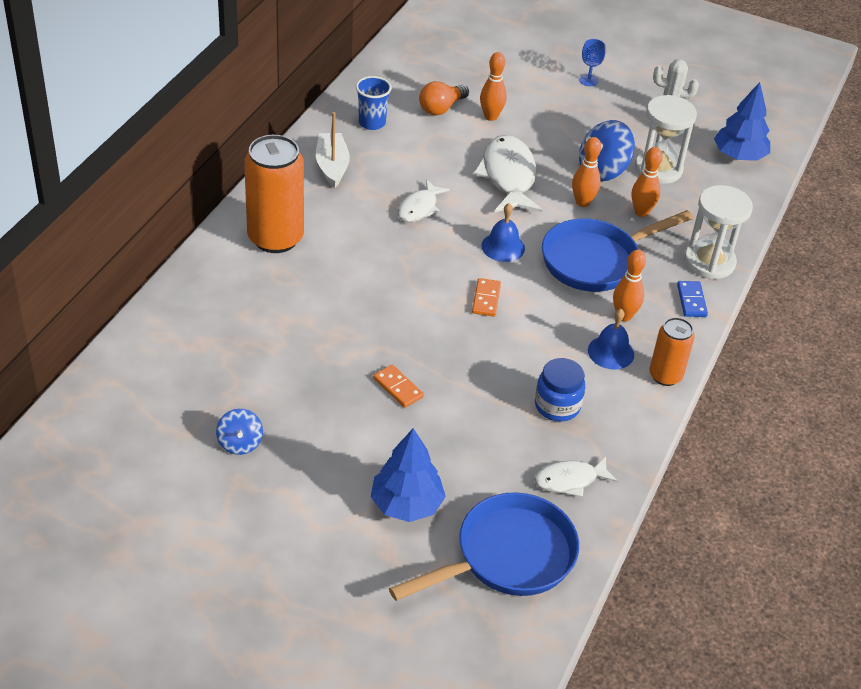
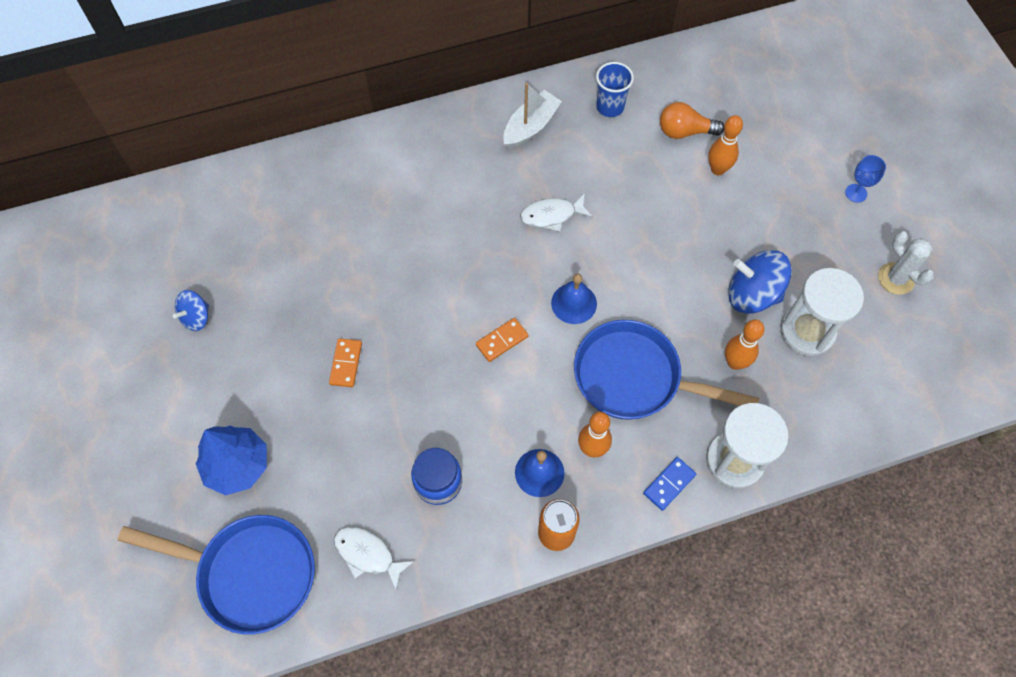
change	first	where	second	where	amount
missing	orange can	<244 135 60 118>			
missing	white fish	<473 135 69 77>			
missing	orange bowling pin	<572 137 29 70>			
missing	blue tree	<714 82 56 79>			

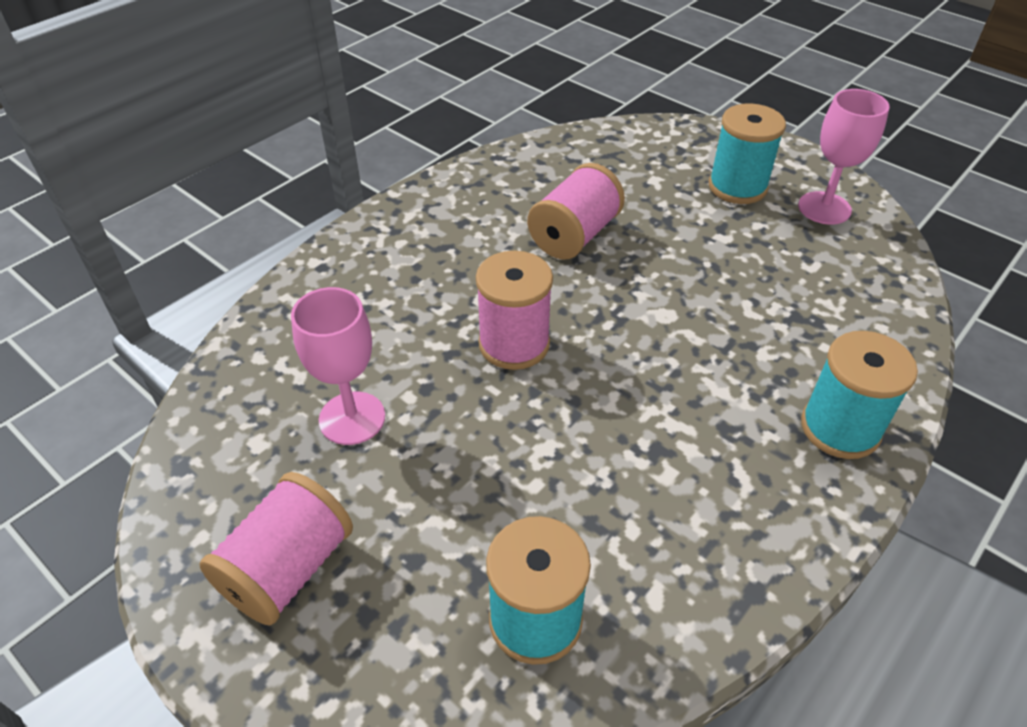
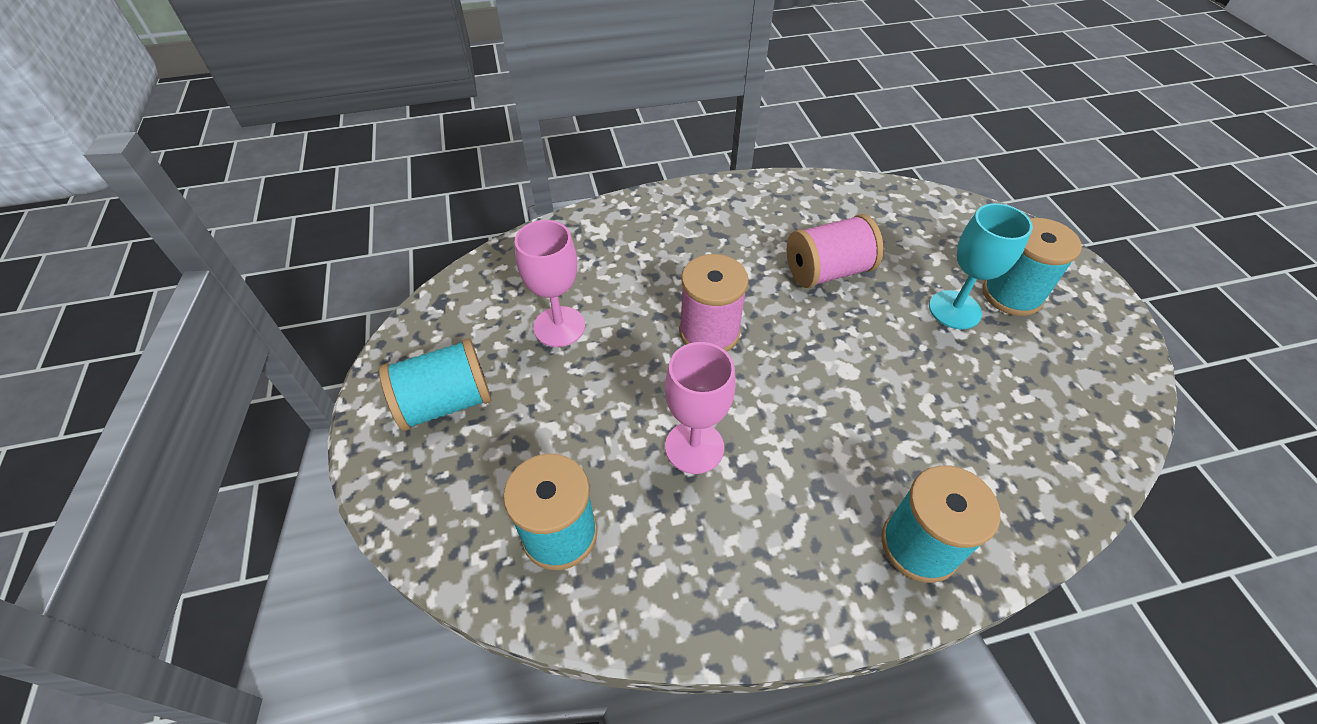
change	first	where	second	where	amount
colour	pink spool	<199 472 154 154>	turquoise spool	<379 339 112 92>	
relocated	pink goblet	<798 89 92 136>		<665 342 71 132>	
appeared			turquoise goblet	<929 203 104 126>	

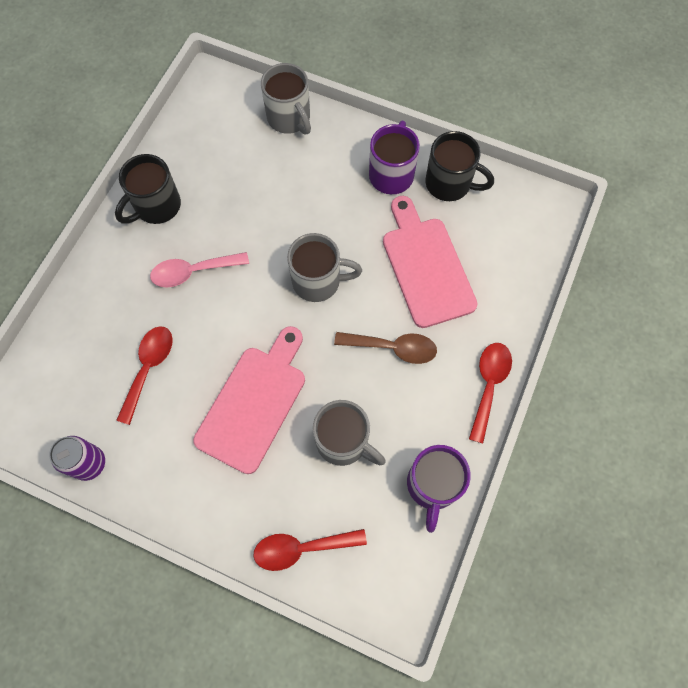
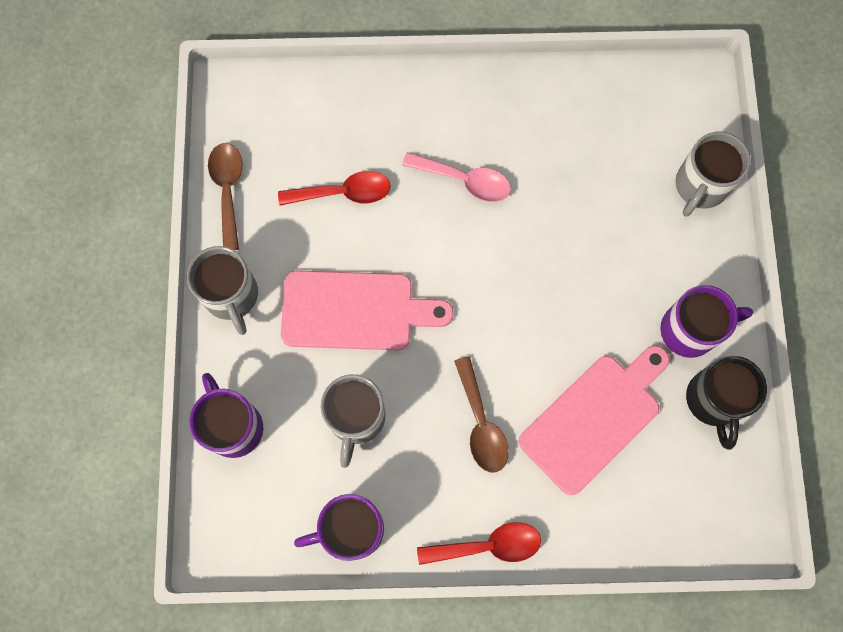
change	first	where	second	where	amount
relocated	grey mug	<287 233 75 69>		<187 246 71 89>	
exchanged	red spoon	<253 529 114 42>	purple mug	<189 373 74 85>	
exchanged	purple can	<49 436 56 45>	brown spoon	<208 143 35 107>	
spun	pink spoon	<150 252 99 35>		<402 152 109 50>	150 degrees clockwise
missing	black mug	<115 154 66 70>			

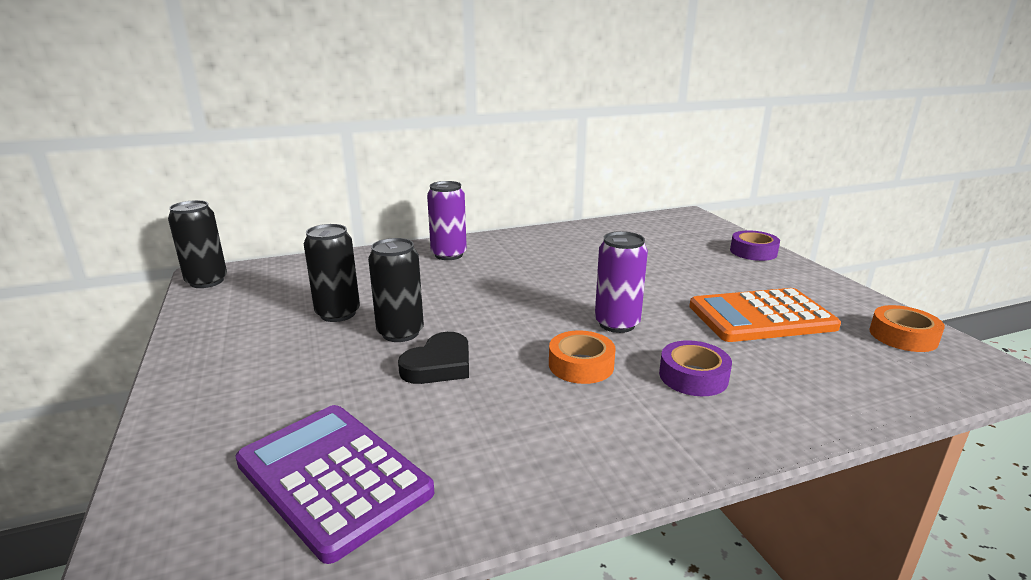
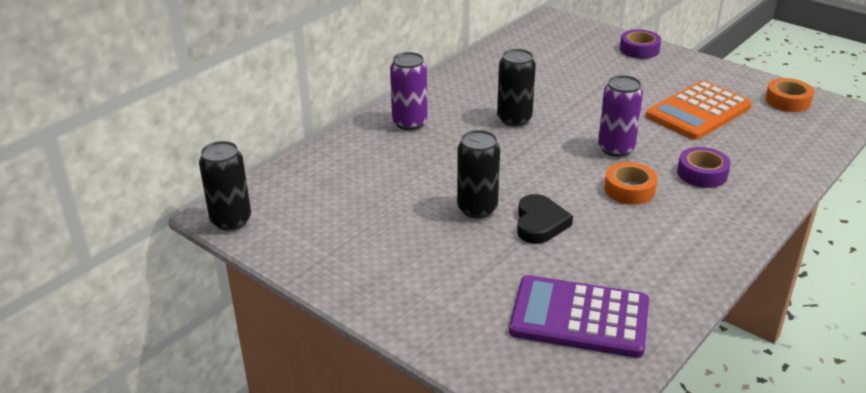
change	first	where	second	where	amount
relocated	black can	<304 224 56 98>		<497 49 39 78>	

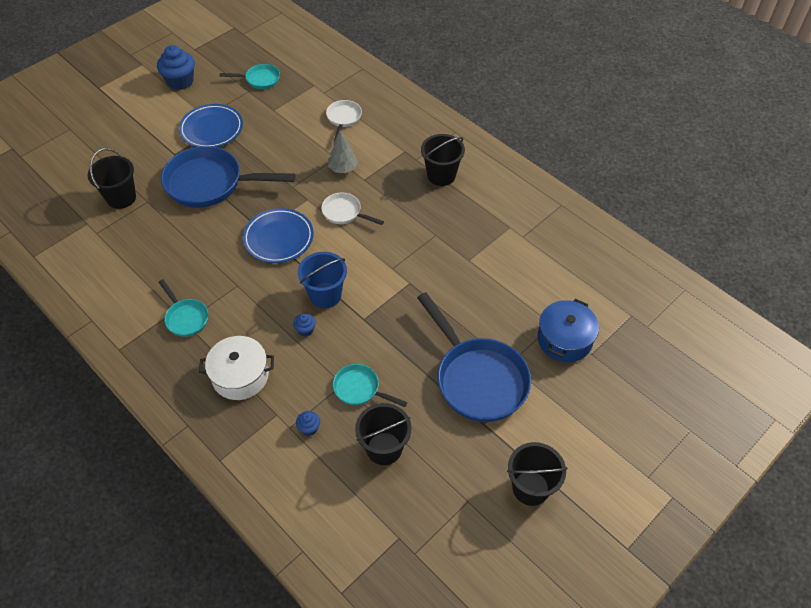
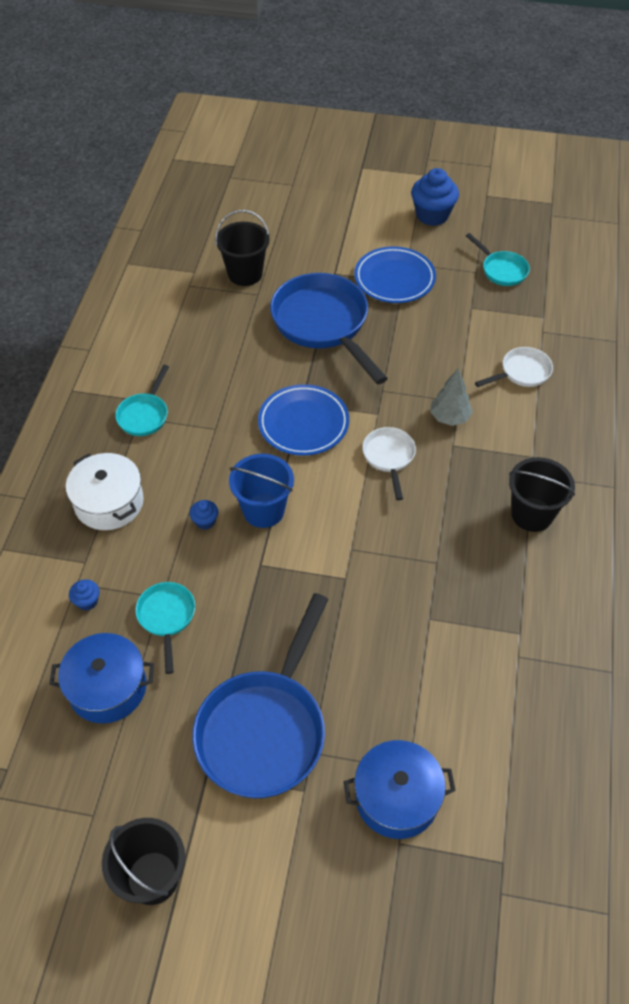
change	first	where	second	where	amount
exchanged	black bucket	<355 403 56 62>	blue pot	<49 633 105 90>	

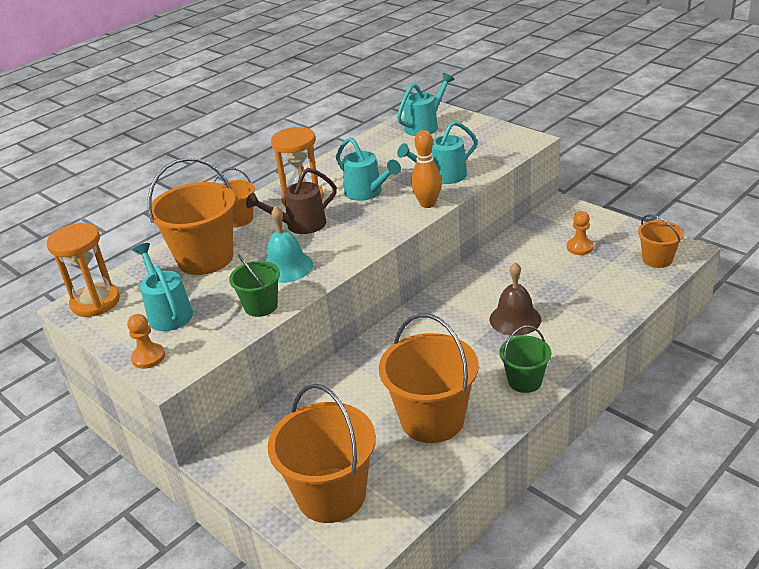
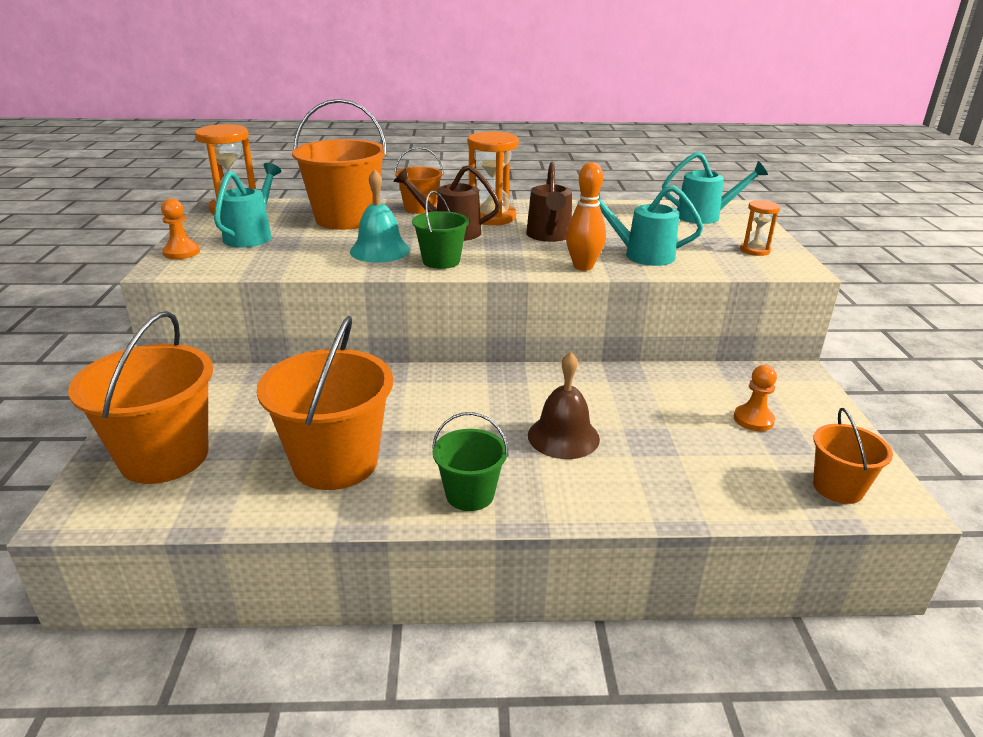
change	first	where	second	where	amount
relocated	green bucket	<229 254 51 63>		<412 191 57 78>	
colour	turquoise watering can	<336 137 65 64>	brown watering can	<526 162 46 80>	
appeared			orange hourglass	<740 200 40 56>	

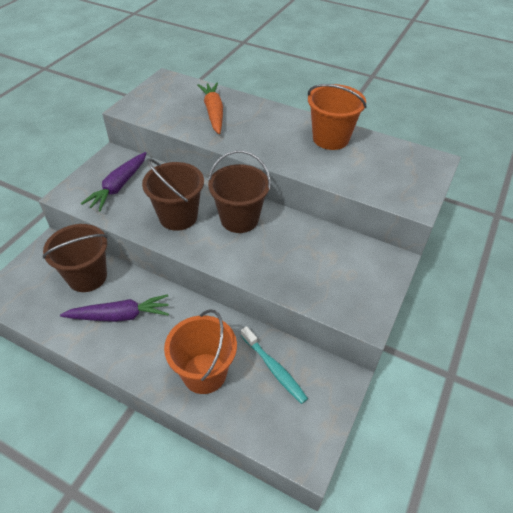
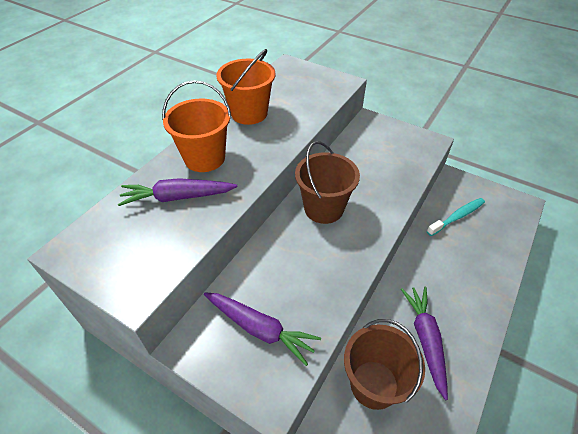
change	first	where	second	where	amount
colour	orange carrot	<197 83 26 51>	purple carrot	<118 178 120 28>	
relocated	orange bucket	<164 309 73 85>		<162 80 70 92>	
missing	brown bucket	<142 159 62 72>			

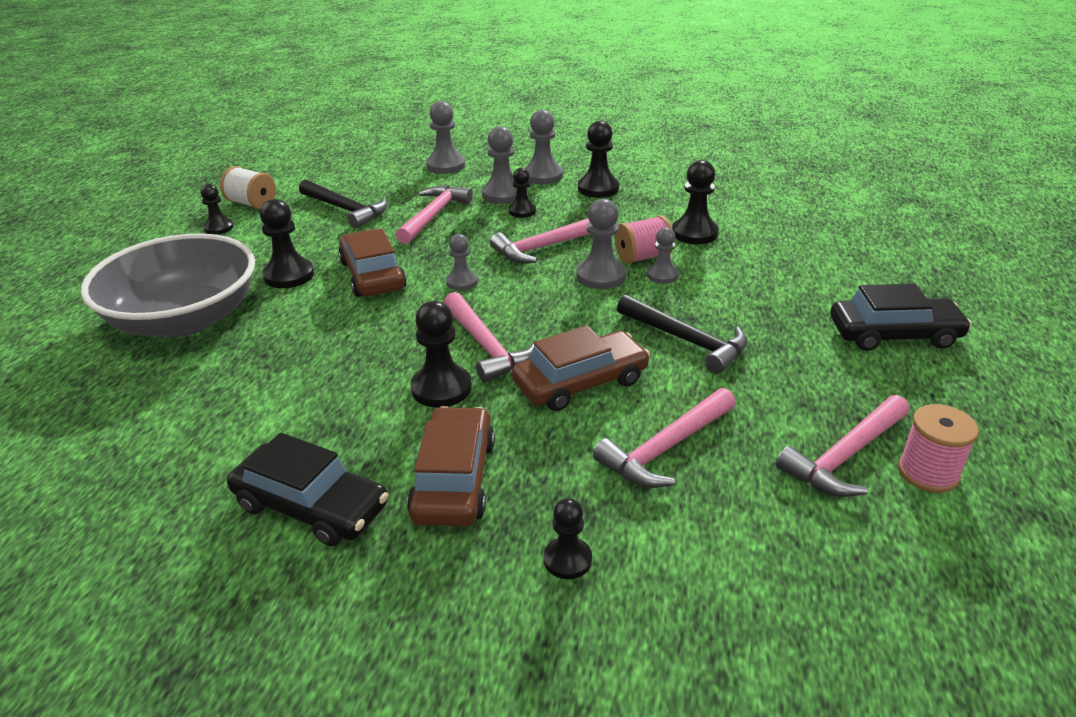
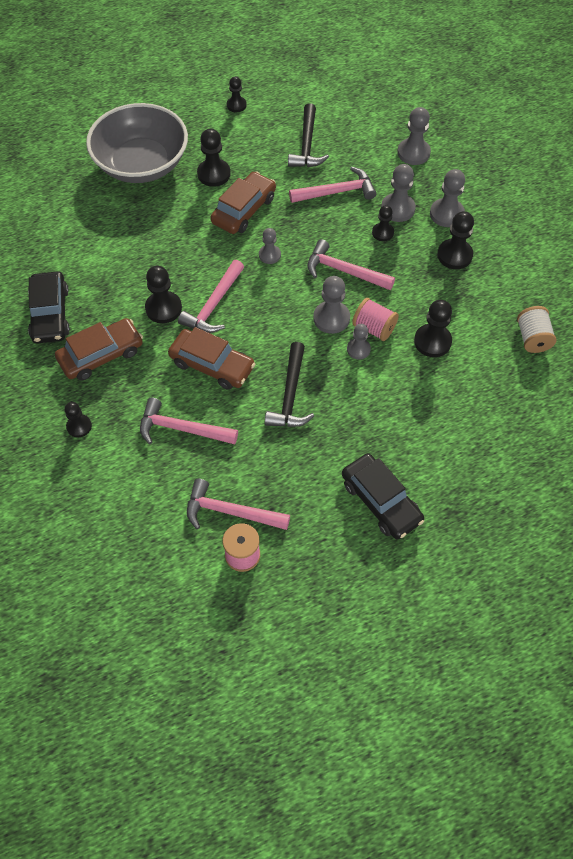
change	first	where	second	where	amount
relocated	white spool	<220 166 56 43>		<517 306 39 47>	

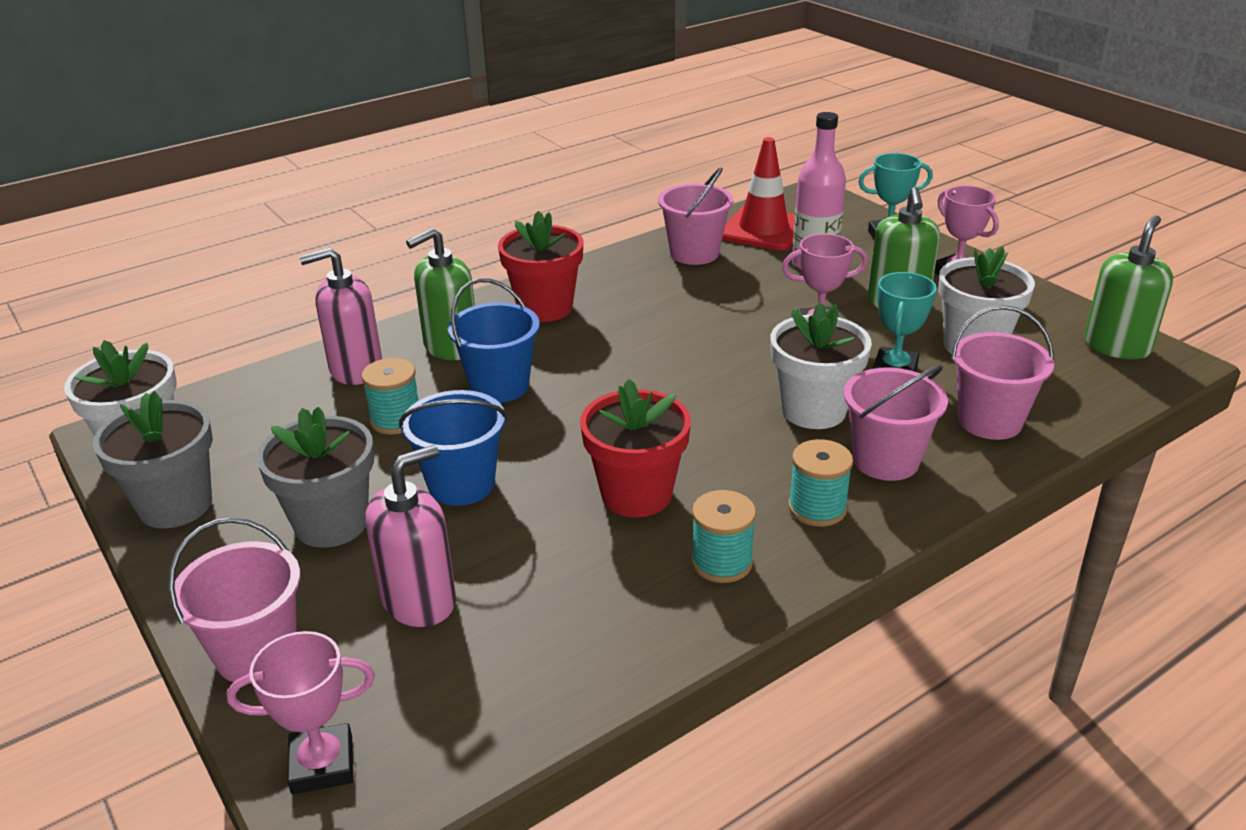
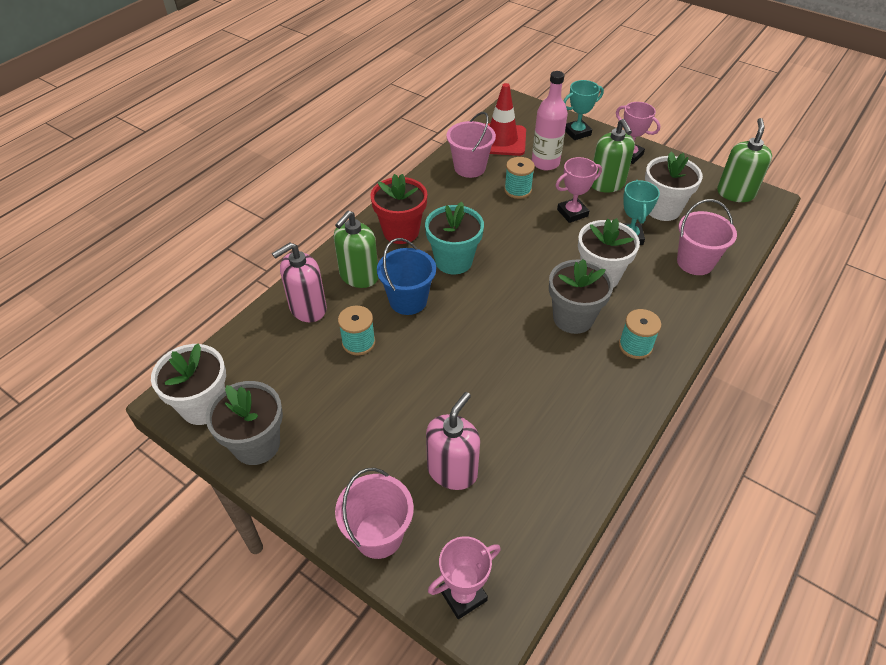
change	first	where	second	where	amount
appeared			turquoise flower pot	<425 202 59 72>	
relocated	turquoise spool	<691 490 65 93>		<504 157 31 42>	
relocated	grey flower pot	<256 407 118 141>		<549 259 65 75>	
missing	blue bucket	<399 390 109 116>			
missing	red flower pot	<580 379 111 139>			
missing	pink bucket	<843 365 105 116>			

